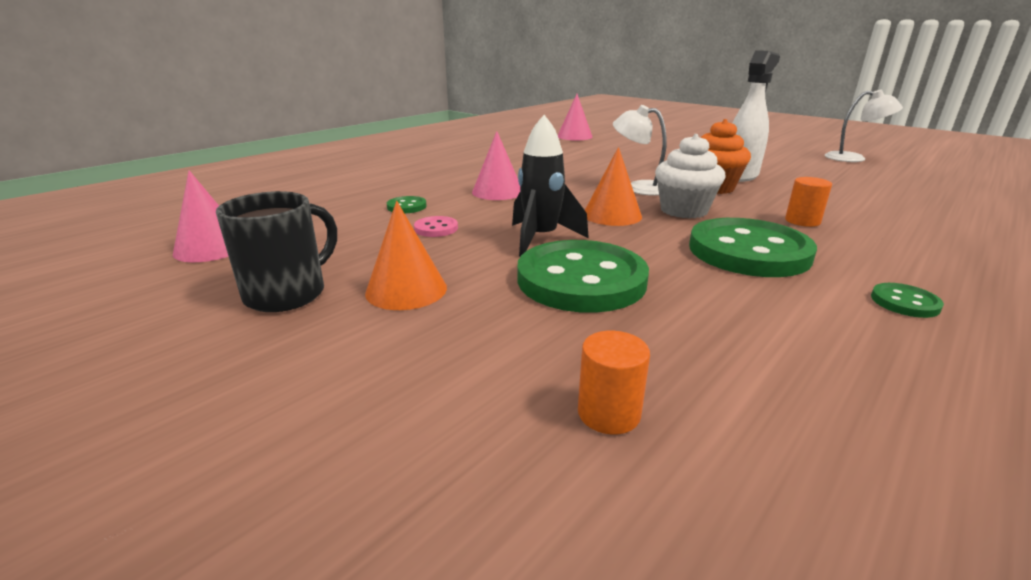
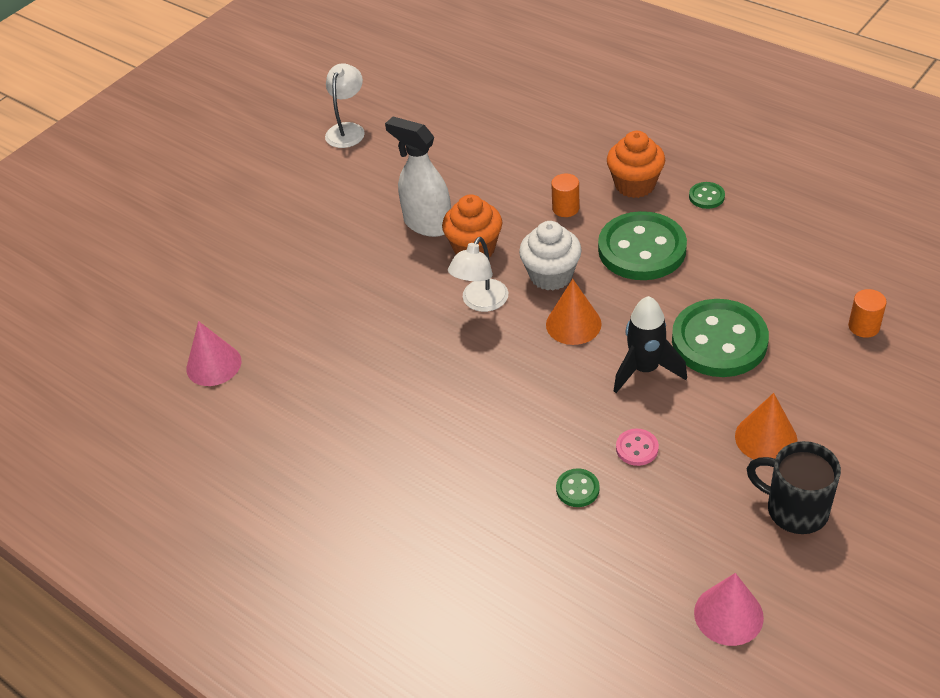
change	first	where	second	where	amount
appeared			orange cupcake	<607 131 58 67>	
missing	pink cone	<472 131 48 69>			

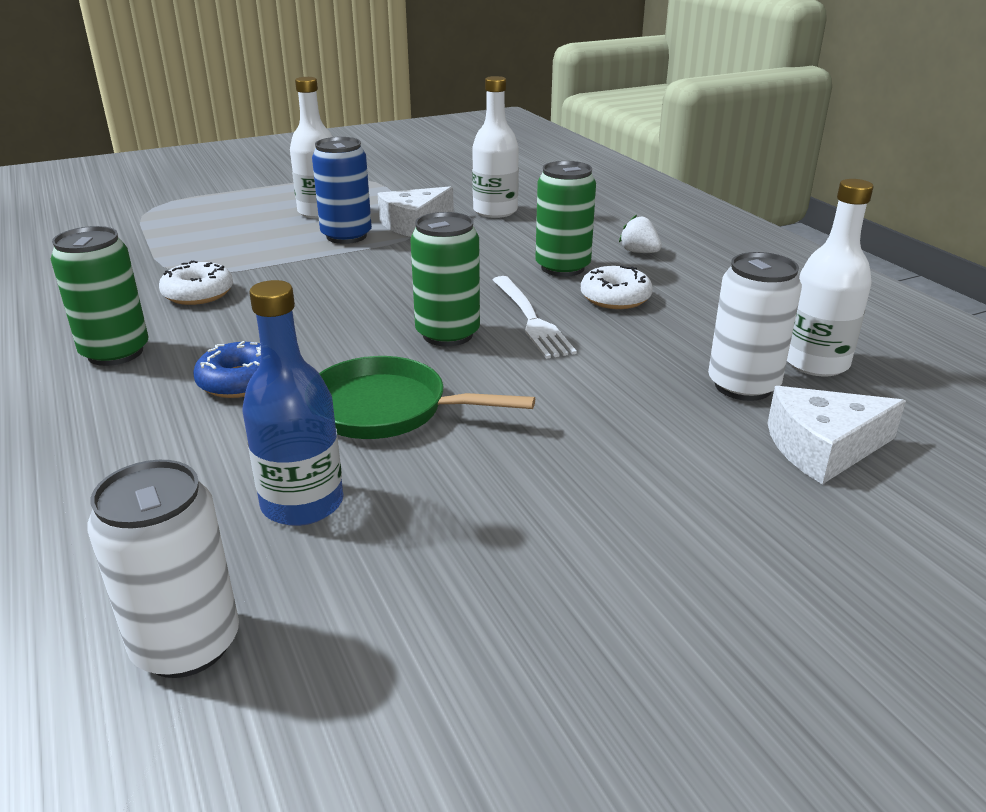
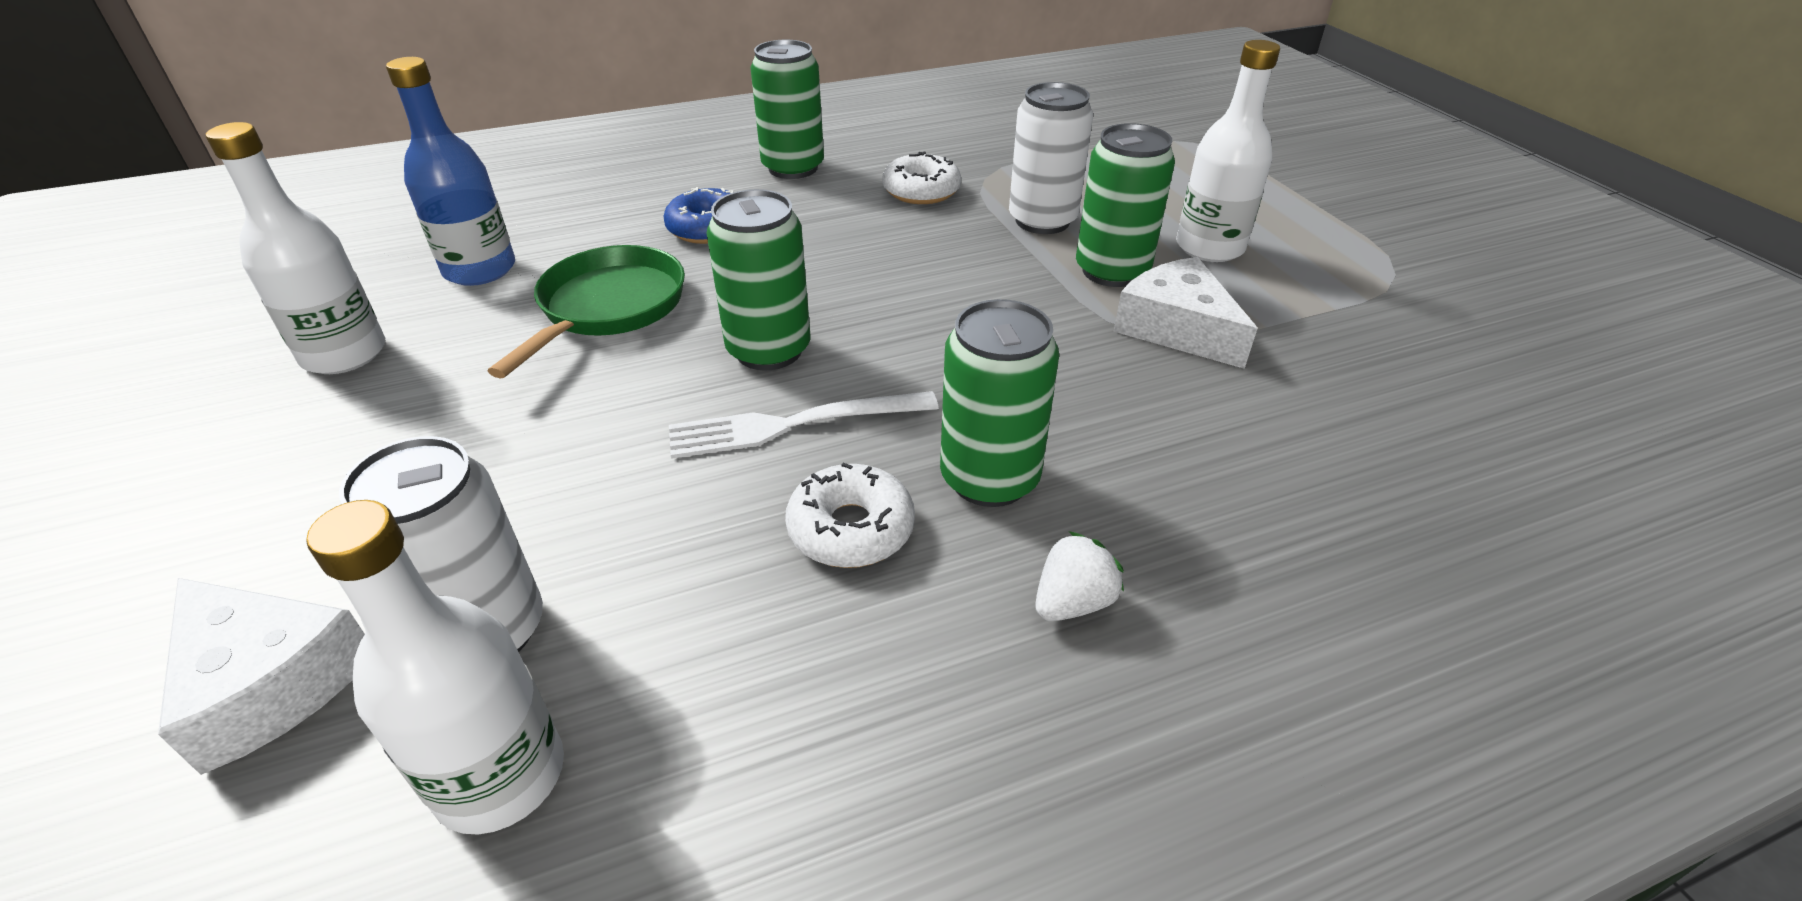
change	first	where	second	where	amount
spun	white cheese	<767 386 139 98>		<158 578 207 197>	135 degrees clockwise
relocated	white bottle	<472 76 47 142>		<206 122 179 252>	
relocated	white can	<87 460 152 218>		<1009 82 84 152>	
colour	blue can	<312 137 60 107>	green can	<1076 123 99 164>	

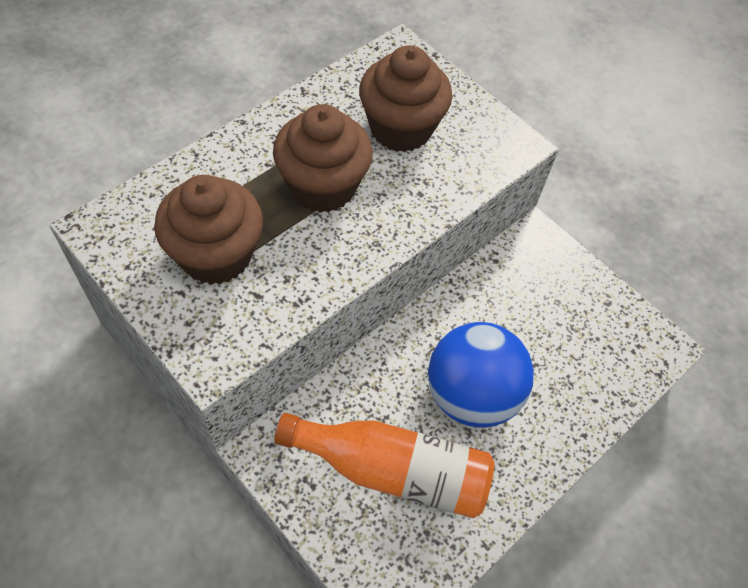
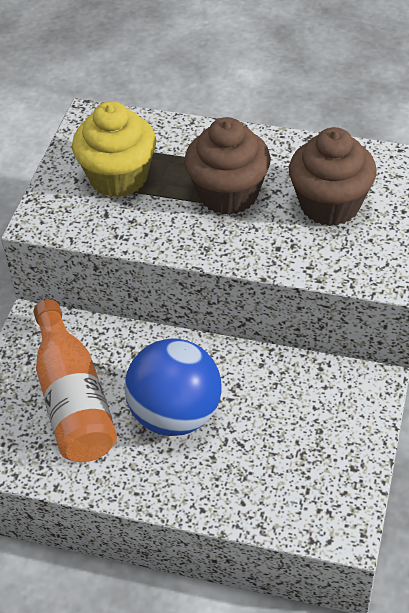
change	first	where	second	where	amount
colour	brown cupcake	<154 175 109 110>	yellow cupcake	<72 101 84 97>	

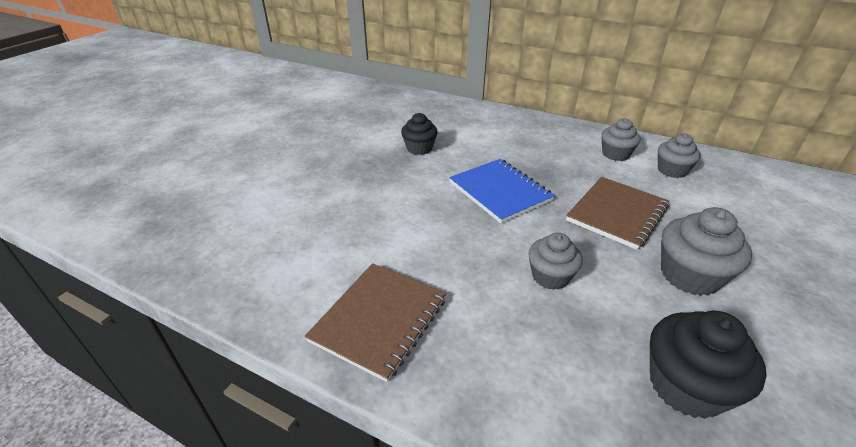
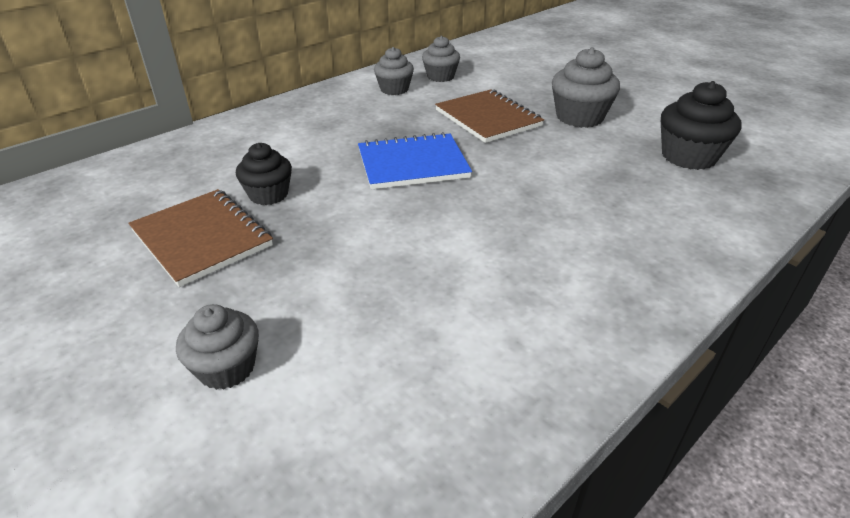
change	first	where	second	where	amount
relocated	brown notebook	<305 263 141 119>		<128 189 145 98>	
relocated	grey cupcake	<528 232 55 58>		<176 304 83 86>	

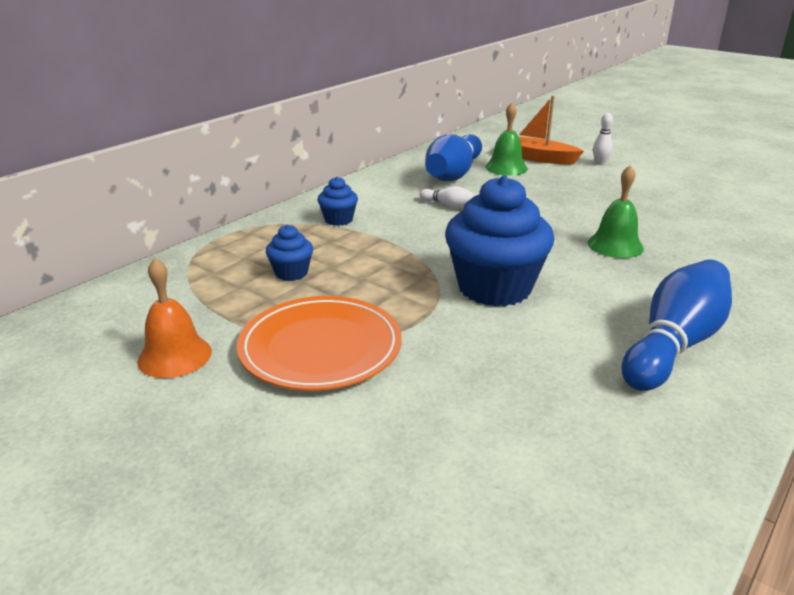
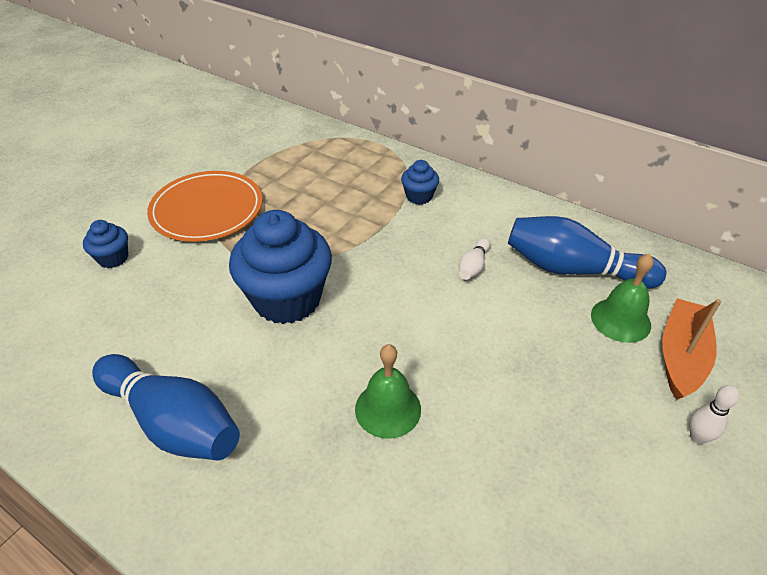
change	first	where	second	where	amount
relocated	blue cupcake	<266 225 47 56>		<83 220 45 48>	
missing	orange bell	<137 258 75 120>			

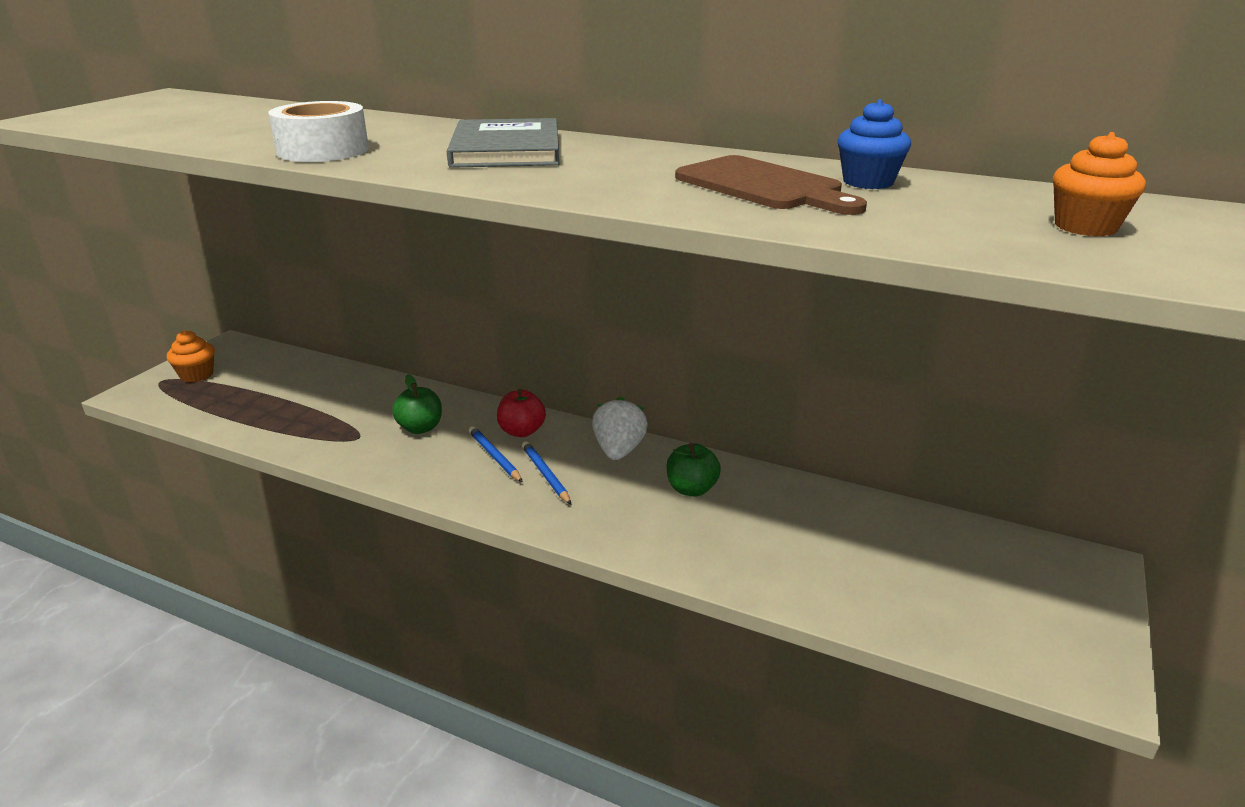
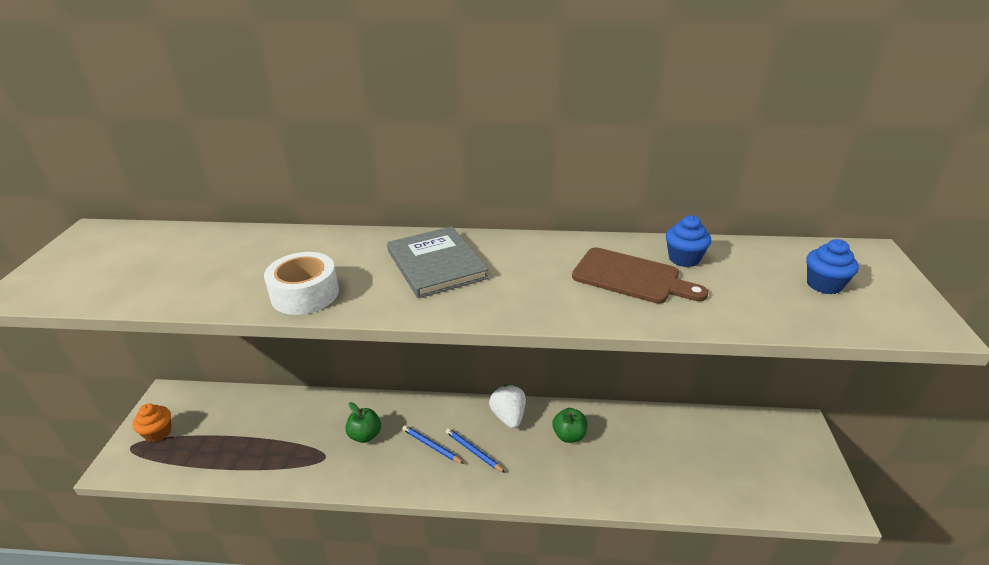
change	first	where	second	where	amount
colour	orange cupcake	<1053 132 93 104>	blue cupcake	<806 239 53 55>	
missing	red apple	<497 389 49 48>			

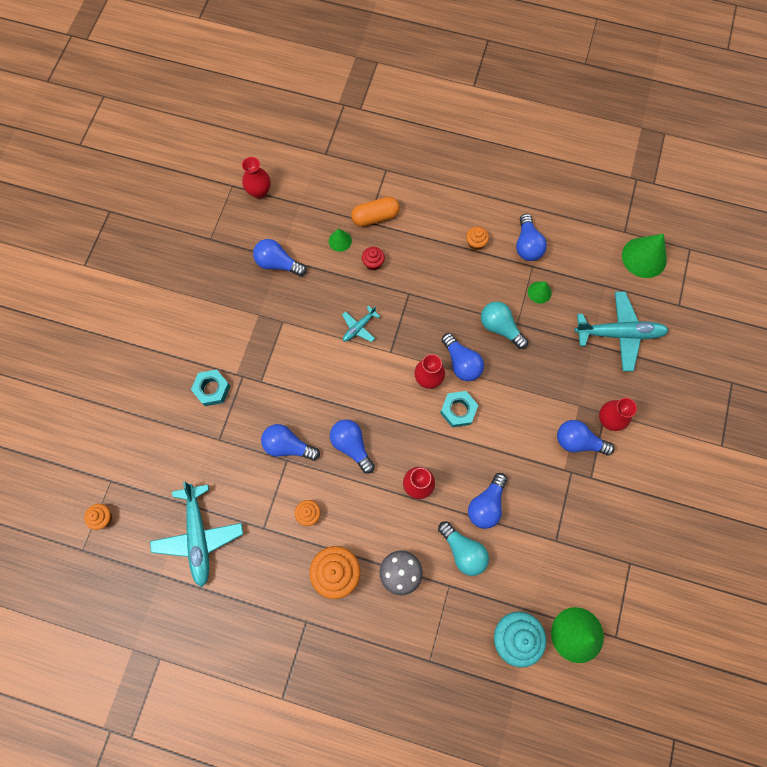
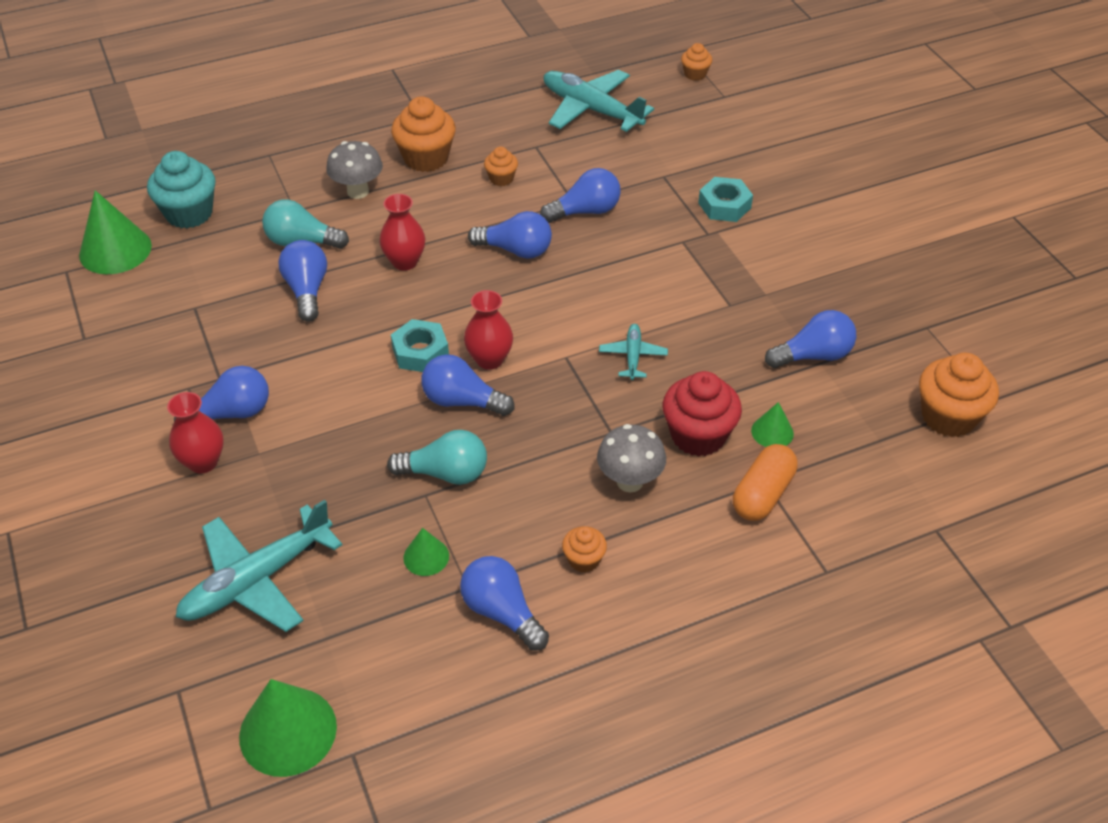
change	first	where	second	where	amount
appeared			grey mushroom	<597 424 69 68>	
size	red cupcake	<362 247 23 23>		<662 371 80 86>	x1.89
exchanged	red vase	<242 157 29 42>	orange cupcake	<919 353 80 84>	

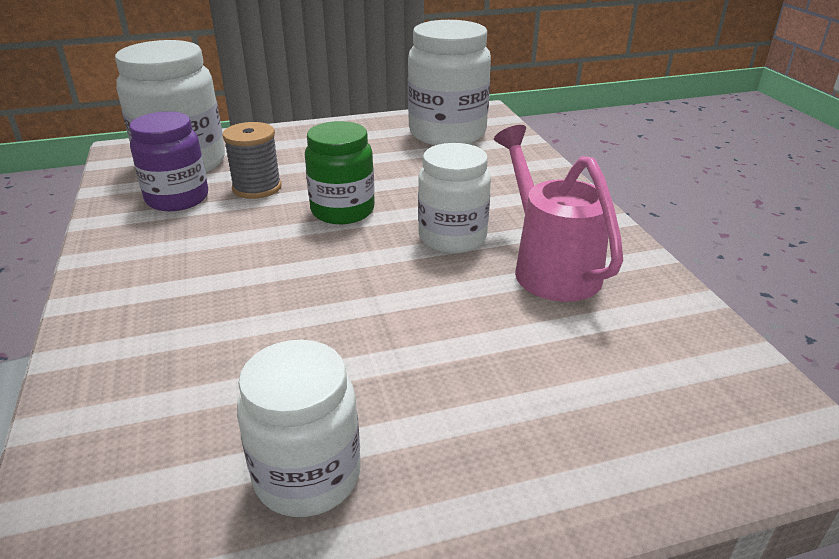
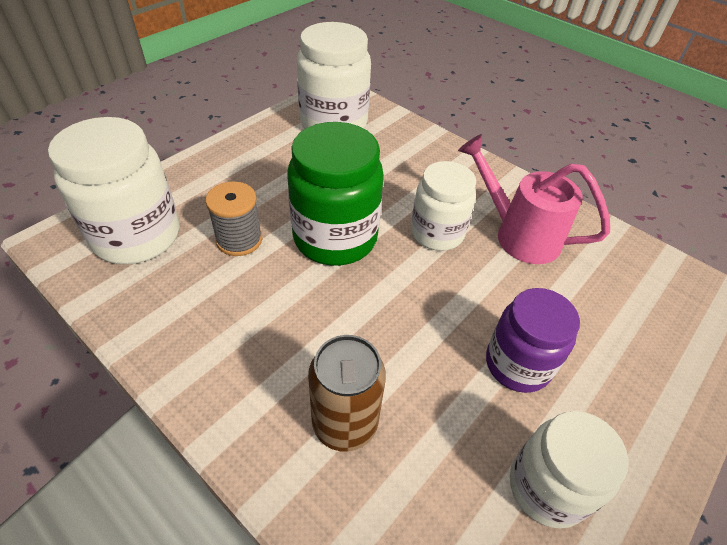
change	first	where	second	where	amount
size	green jar	<305 121 70 103>		<287 122 97 144>	x1.51
appeared			brown can	<308 335 78 117>	
relocated	purple jar	<129 111 79 100>		<486 288 94 105>	

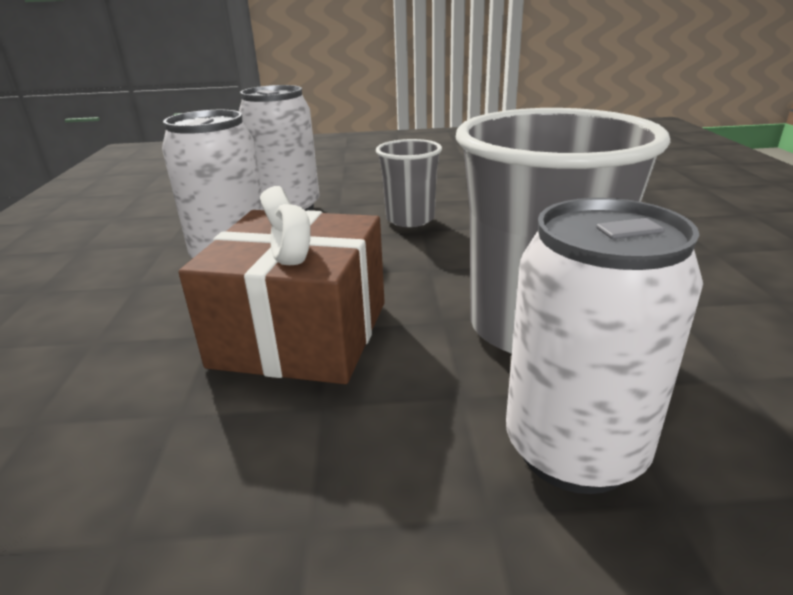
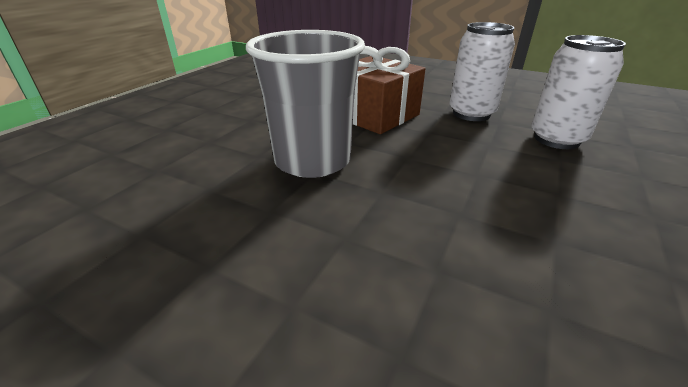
change	first	where	second	where	amount
missing	grey cup	<376 139 66 88>			
missing	white can	<506 198 197 296>			

